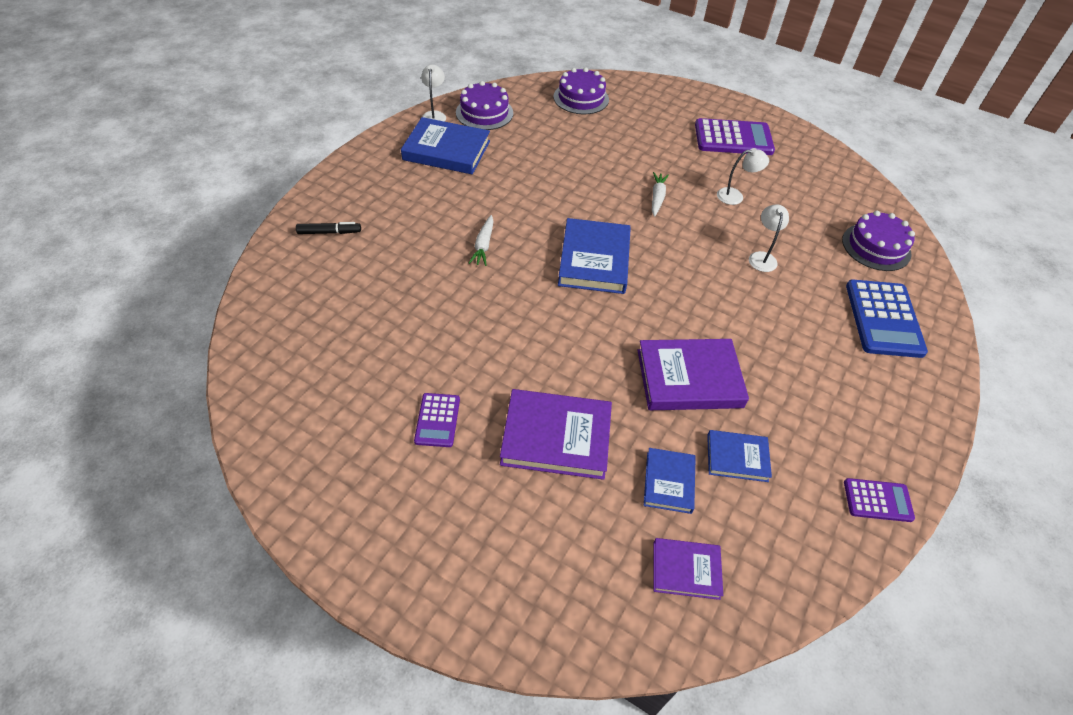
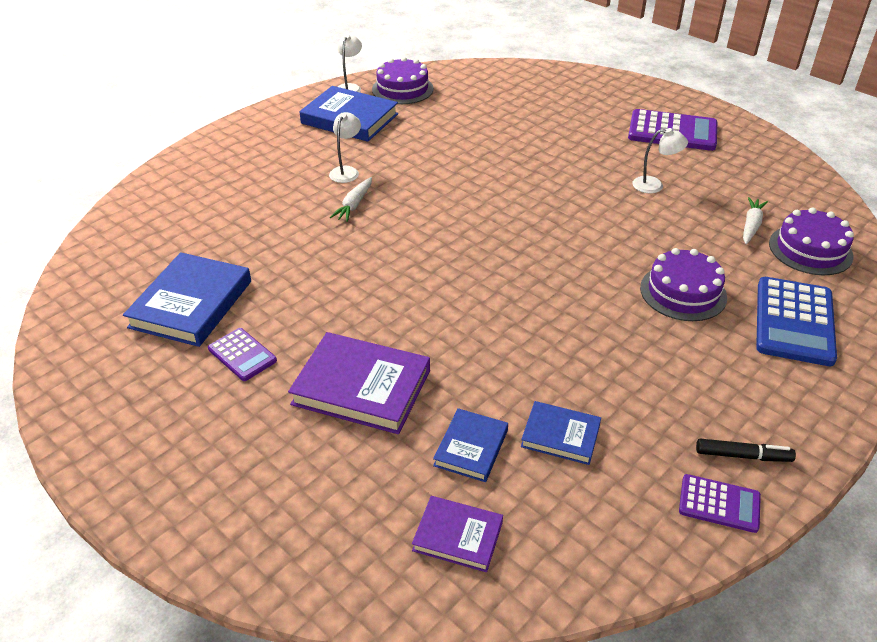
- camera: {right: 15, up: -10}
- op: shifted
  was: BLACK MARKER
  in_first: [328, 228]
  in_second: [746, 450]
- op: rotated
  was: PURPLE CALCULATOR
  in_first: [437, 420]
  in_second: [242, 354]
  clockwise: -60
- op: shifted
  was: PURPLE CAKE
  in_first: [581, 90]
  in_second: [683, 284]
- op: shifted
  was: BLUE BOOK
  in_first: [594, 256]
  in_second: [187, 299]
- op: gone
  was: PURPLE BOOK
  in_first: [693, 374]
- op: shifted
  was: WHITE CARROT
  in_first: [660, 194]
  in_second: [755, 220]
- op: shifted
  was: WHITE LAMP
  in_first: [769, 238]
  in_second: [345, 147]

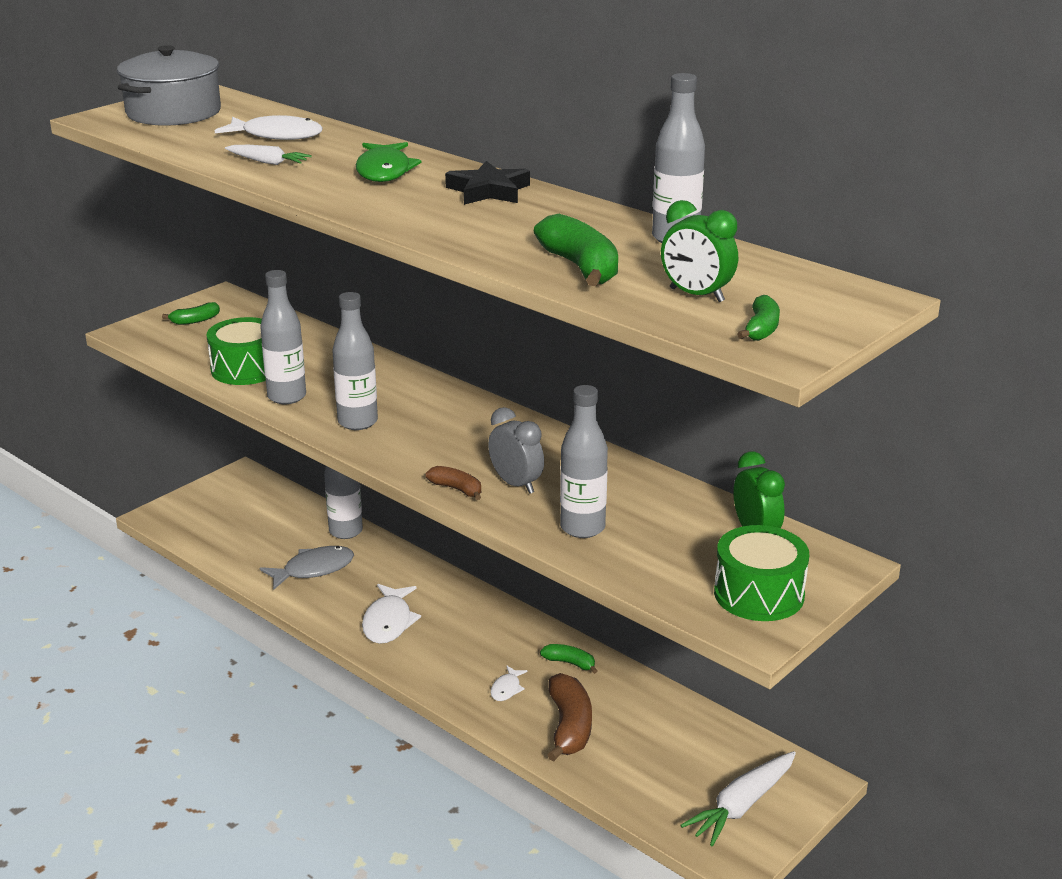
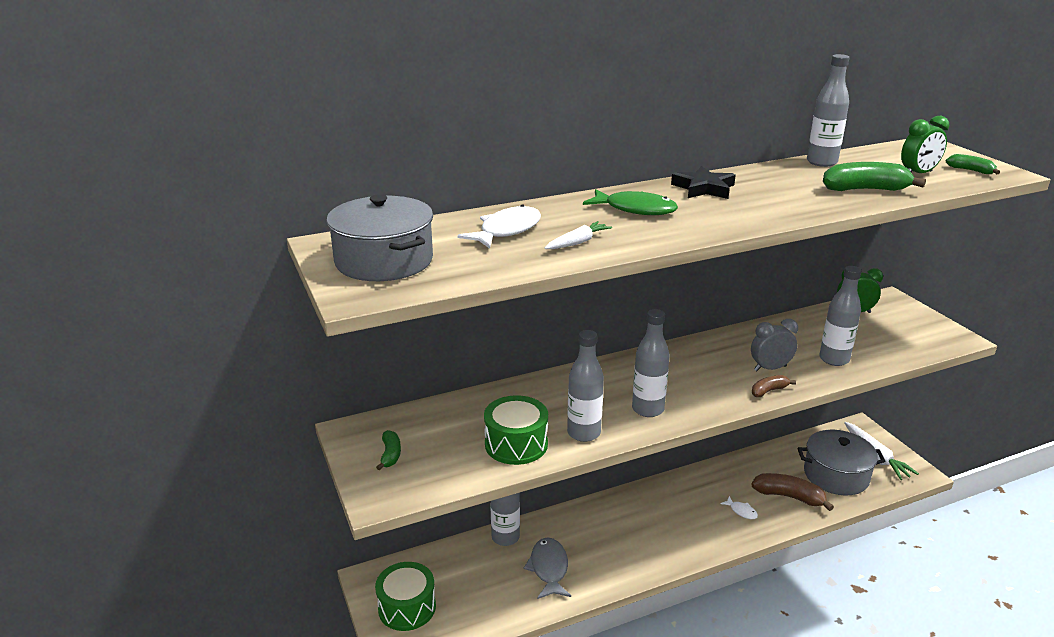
- camera: {right: -65, up: 0}
- op: gone
  was: WHITE FISH
  in_first: [391, 614]
- op: gone
  was: GREEN BANANA
  in_first: [569, 659]
- op: shifted
  was: GREEN DRUM
  in_first: [761, 573]
  in_second: [405, 596]
- op: new
  now: GREY POT
  in_second: [841, 462]

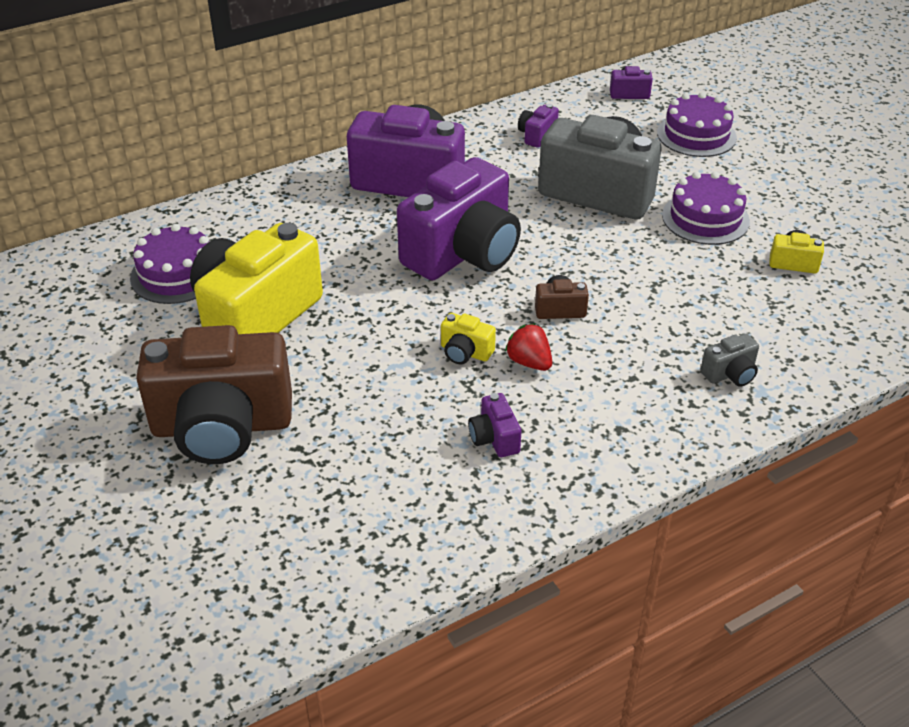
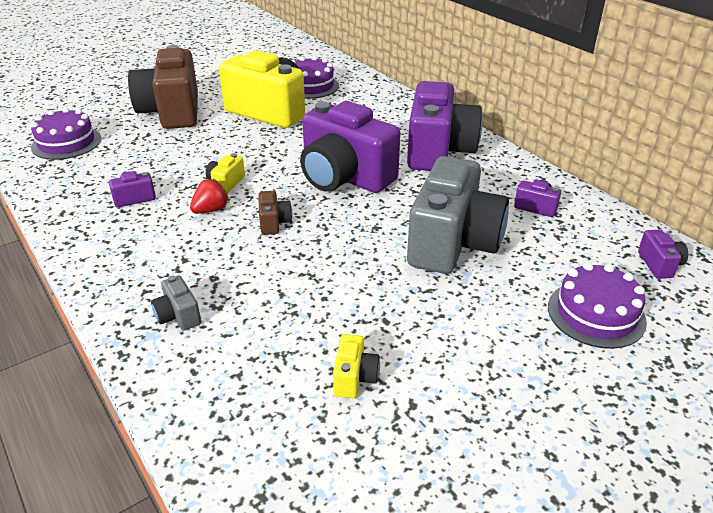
- camera: {right: 85, up: -5}
- op: shifted
  was: PURPLE CAKE
  in_first: [706, 208]
  in_second: [66, 133]

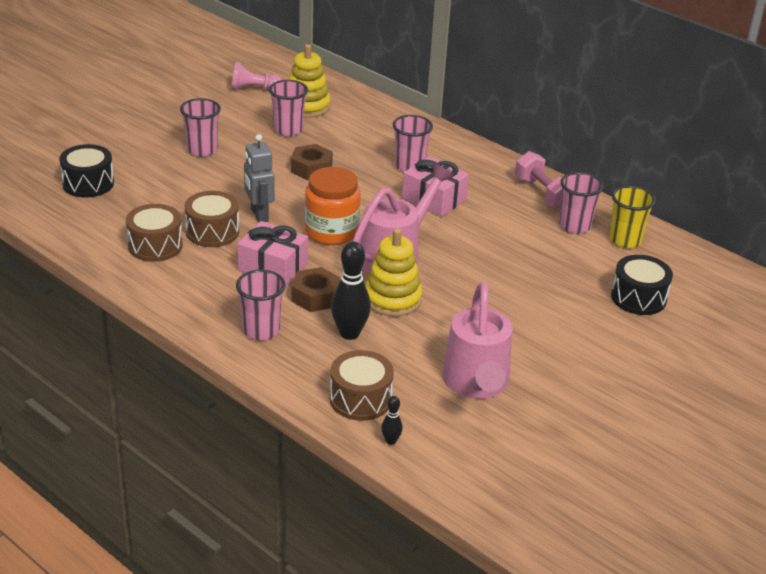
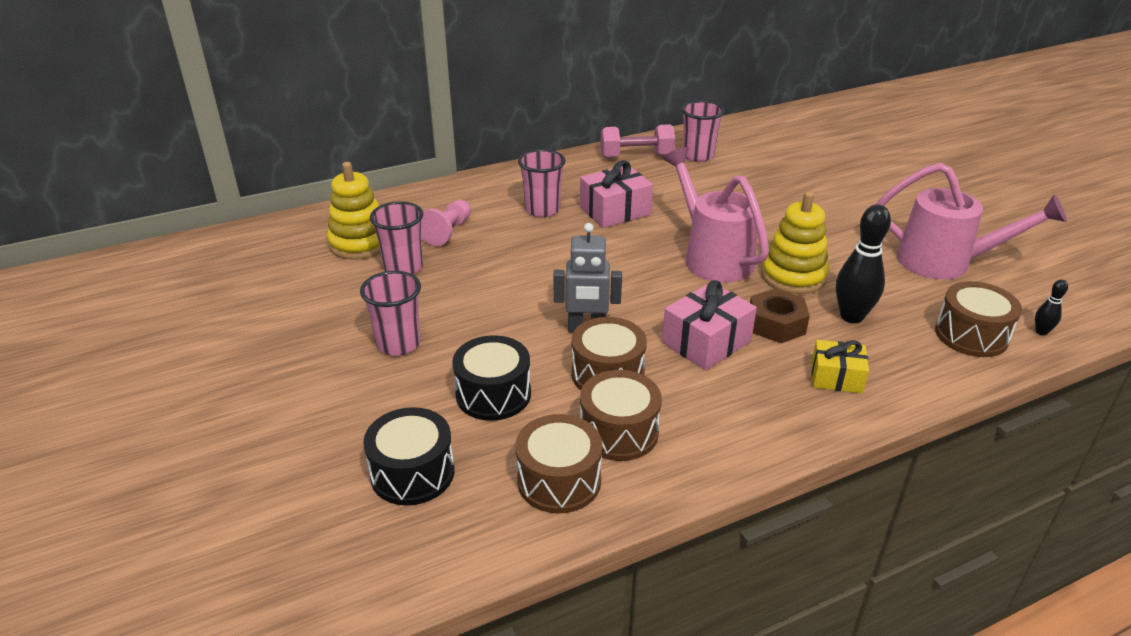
- camera: {right: -65, up: 0}
- op: shifted
  was: PINK PAWN
  in_first: [256, 76]
  in_second: [446, 223]
- op: swapped
  was: PINK CUP
  now: YELLOW GIFT
  in_first: [261, 305]
  in_second: [840, 366]
- op: gone
  was: BROWN NUT
  in_first: [312, 162]
- op: gone
  was: ORANGE JAR
  in_first: [333, 206]
- op: gone
  was: YELLOW CUP
  in_first: [632, 216]
- op: shifted
  was: BLACK DRUM
  in_first: [642, 285]
  in_second: [491, 378]
- op: new
  now: BROWN DRUM
  in_second: [559, 463]

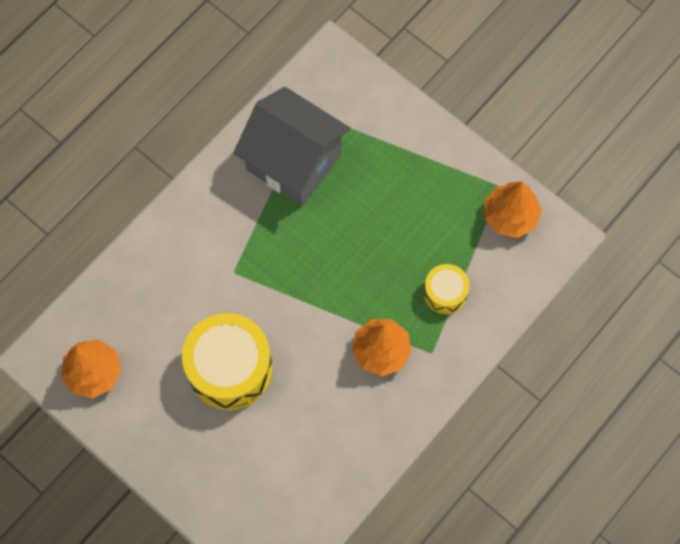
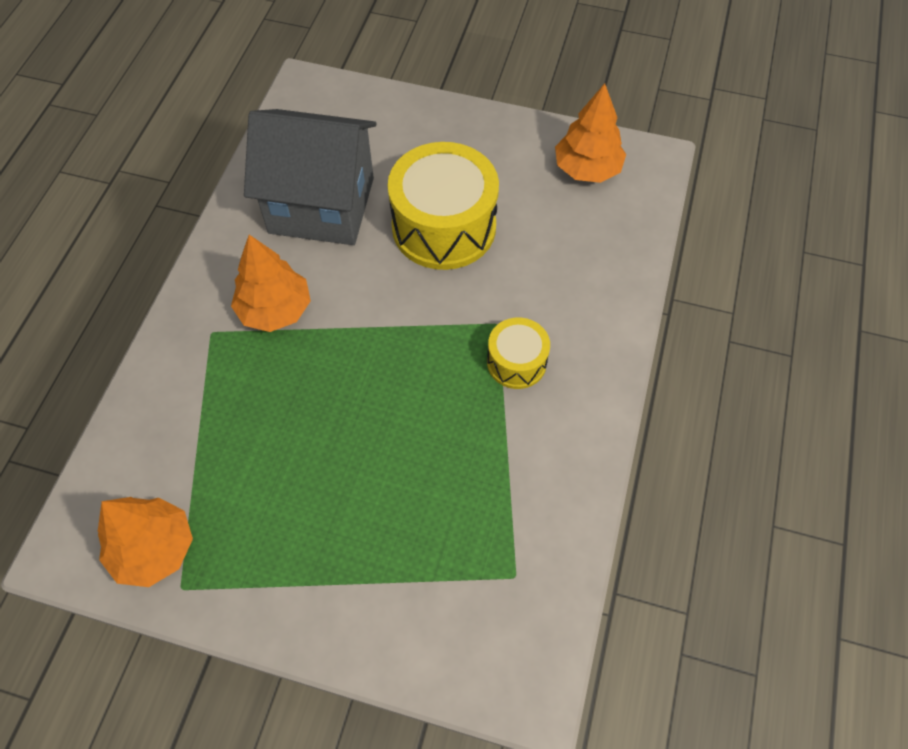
- camera: {right: 155, up: -10}
- op: shifted
  was: GREY HOUSE
  in_first: [291, 146]
  in_second: [310, 177]
- op: shifted
  was: YELLOW DRUM
  in_first: [446, 289]
  in_second: [518, 353]

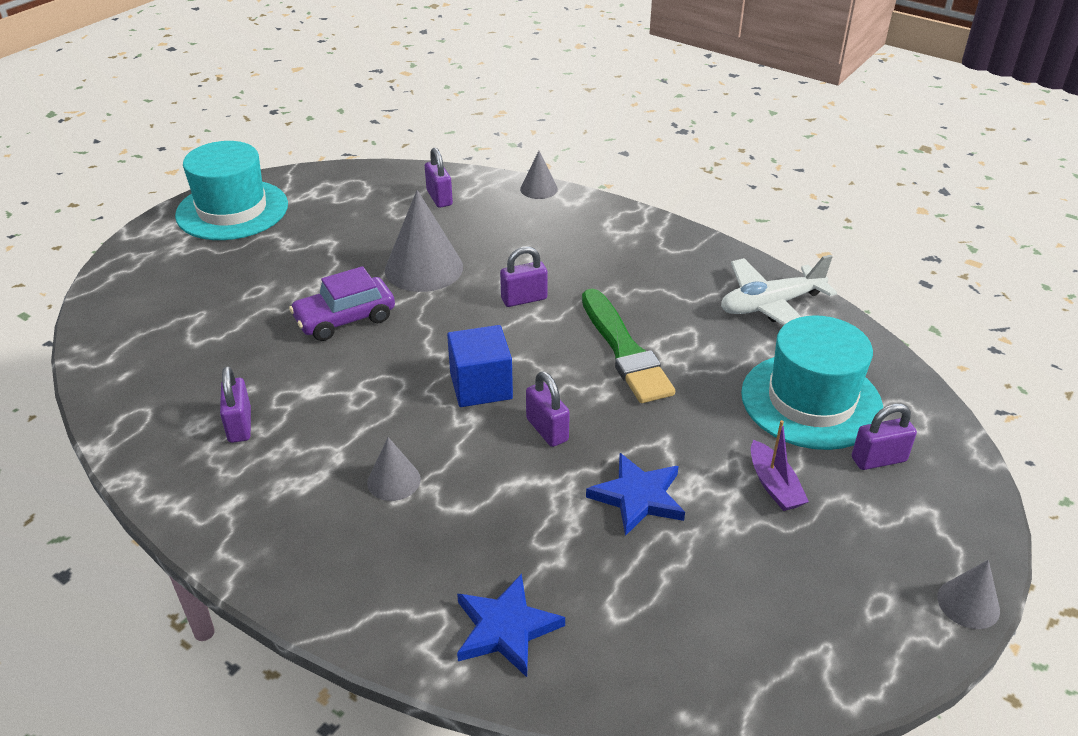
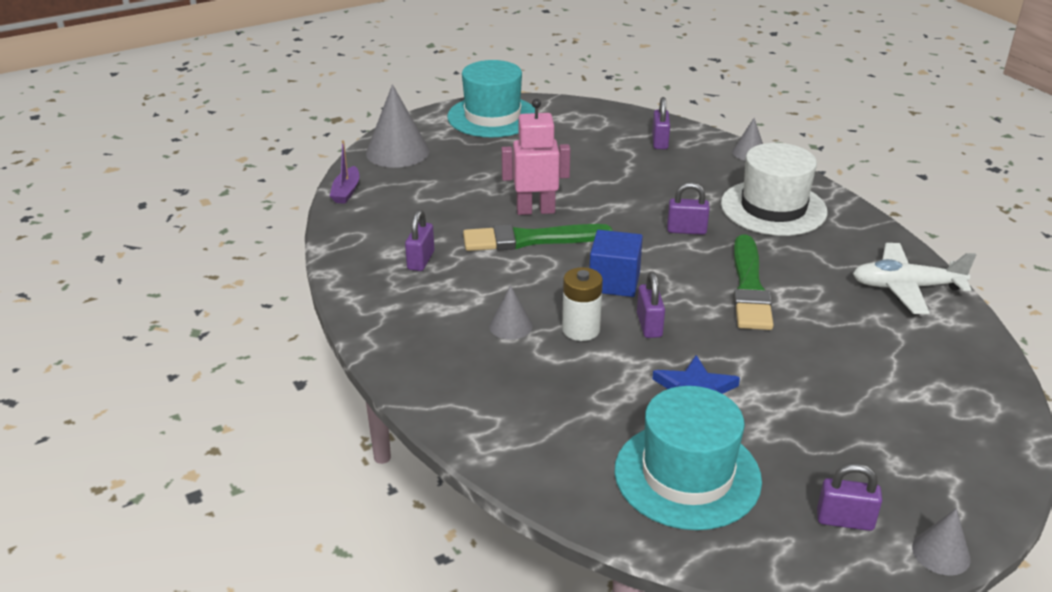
- camera: {right: 25, up: -5}
- op: swapped
  was: PURPLE CAR
  now: PINK ROBOT
  in_first: [342, 303]
  in_second: [535, 157]
- op: shifted
  was: GREY CONE
  in_first: [424, 241]
  in_second: [397, 126]
- op: gone
  was: BLUE STAR
  in_first: [511, 625]
- op: shifted
  was: TURQUOISE HAT
  in_first: [812, 382]
  in_second: [688, 458]
- op: shifted
  was: PURPLE BOAT
  in_first: [780, 465]
  in_second: [344, 172]
- op: shifted
  was: PURPLE PADLOCK
  in_first: [884, 436]
  in_second: [849, 497]
- op: new
  now: GREEN BRUSH
  in_second: [538, 237]
- op: new
  now: WHITE BATTERY
  in_second: [582, 304]
- op: new
  now: WHITE HAT
  in_second: [774, 189]

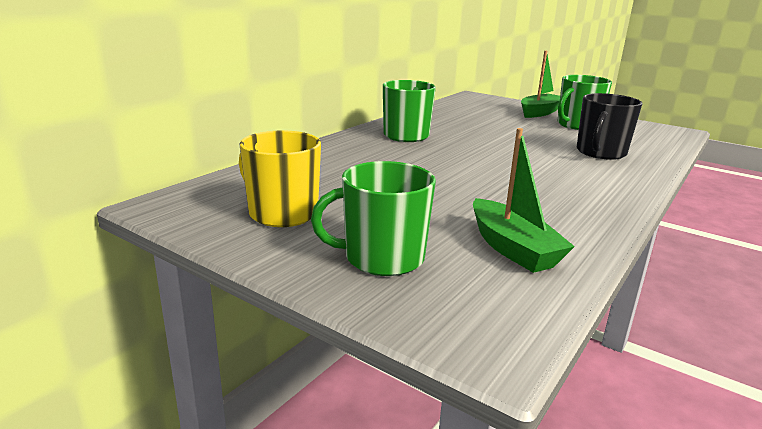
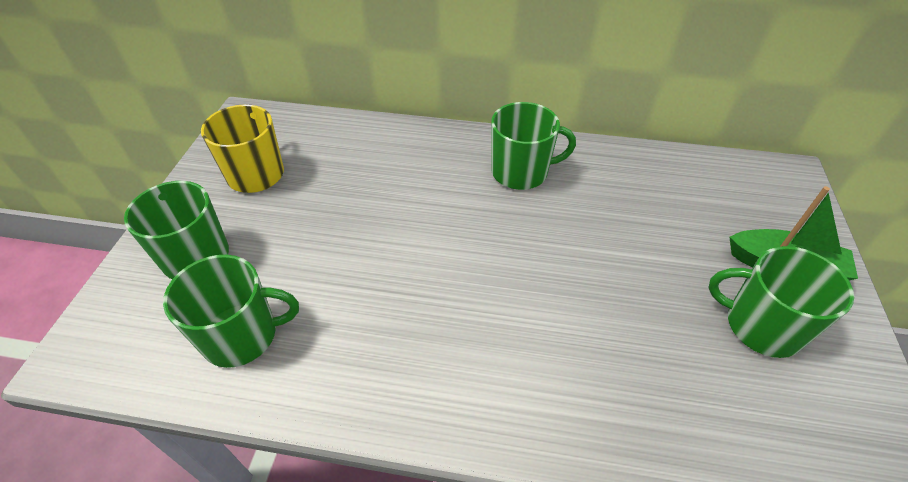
- camera: {right: 65, up: 25}
- op: swapped
  was: GREEN BOAT
  now: GREEN MUG
  in_first: [524, 200]
  in_second: [231, 311]
- op: gone
  was: BLACK MUG
  in_first: [610, 126]

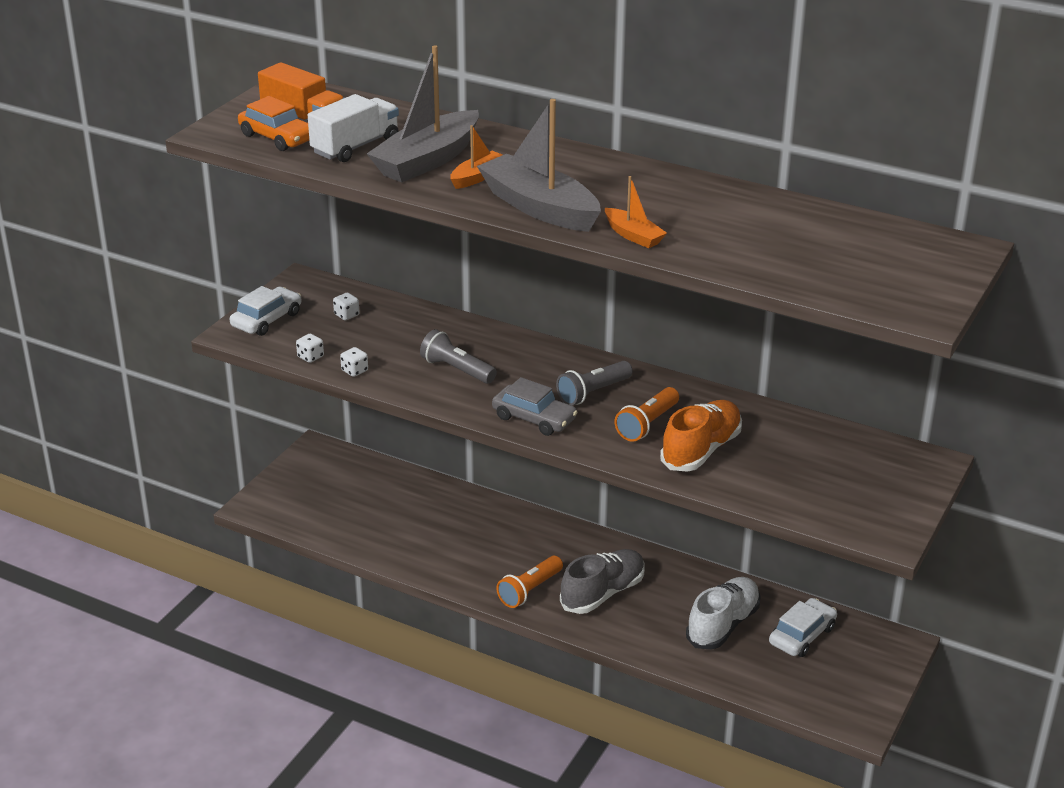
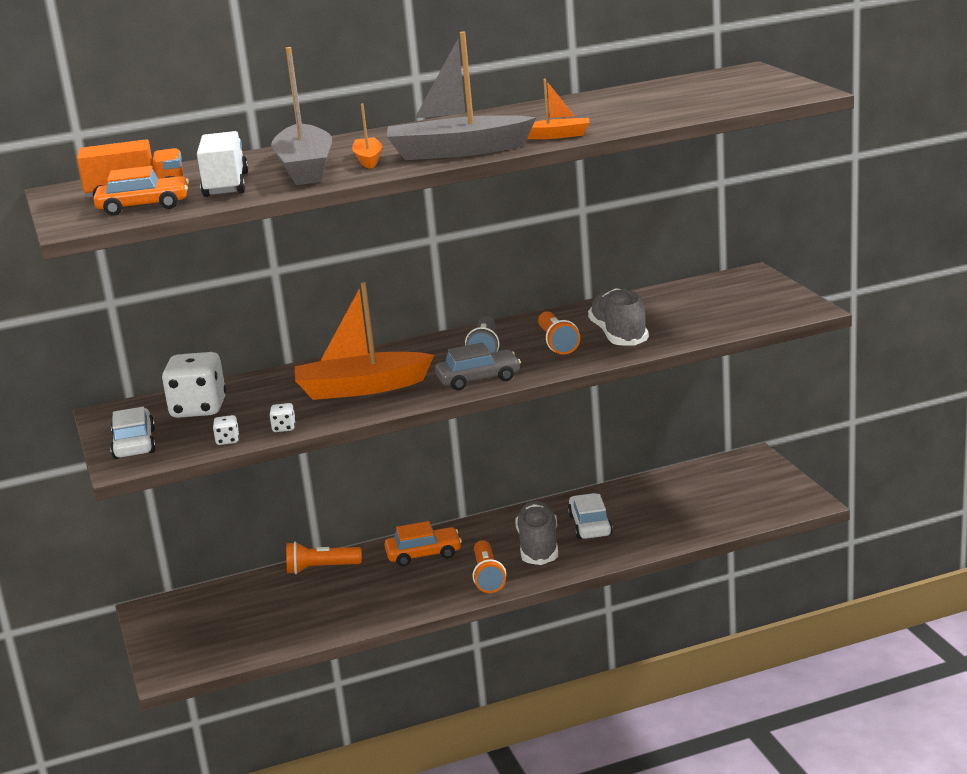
- camera: {right: -45, up: -10}
- op: scaled
  was: WHITE DICE
  in_first: [346, 306]
  in_second: [194, 385]
  ratio: 2.38
- op: swapped
  was: GREY FLASHLIGHT
  now: ORANGE BOAT
  in_first: [458, 356]
  in_second: [364, 341]
- op: repainted
  was: ORANGE SHOE
  now: GREY SHOE
  in_first: [701, 436]
  in_second: [618, 317]
- op: gone
  was: WHITE SHOE
  in_first: [723, 613]
- op: shifted
  was: WHITE CAR
  in_first: [803, 627]
  in_second: [590, 516]
- op: new
  now: ORANGE FLASHLIGHT
  in_second: [324, 558]
- op: new
  now: ORANGE CAR
  in_second: [423, 543]

